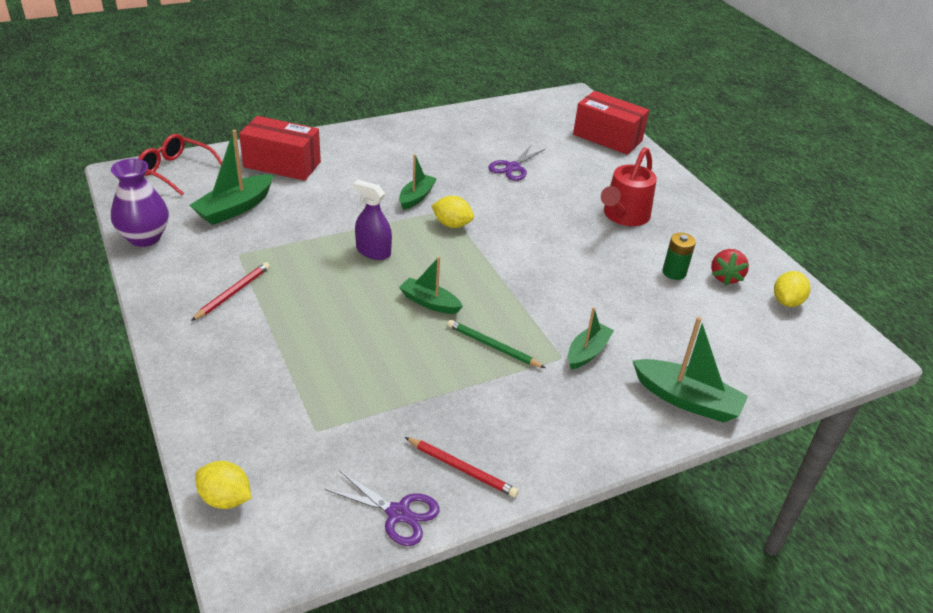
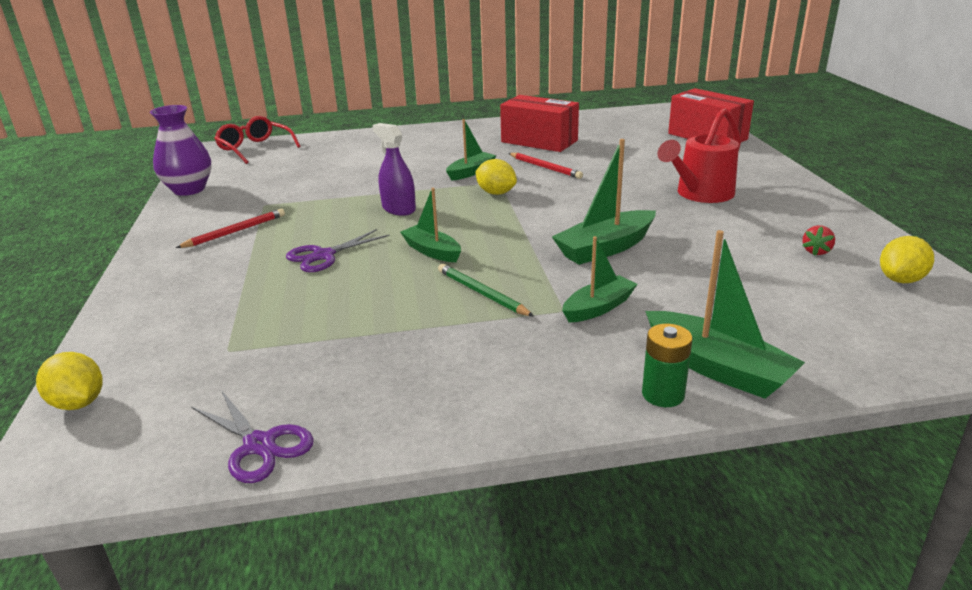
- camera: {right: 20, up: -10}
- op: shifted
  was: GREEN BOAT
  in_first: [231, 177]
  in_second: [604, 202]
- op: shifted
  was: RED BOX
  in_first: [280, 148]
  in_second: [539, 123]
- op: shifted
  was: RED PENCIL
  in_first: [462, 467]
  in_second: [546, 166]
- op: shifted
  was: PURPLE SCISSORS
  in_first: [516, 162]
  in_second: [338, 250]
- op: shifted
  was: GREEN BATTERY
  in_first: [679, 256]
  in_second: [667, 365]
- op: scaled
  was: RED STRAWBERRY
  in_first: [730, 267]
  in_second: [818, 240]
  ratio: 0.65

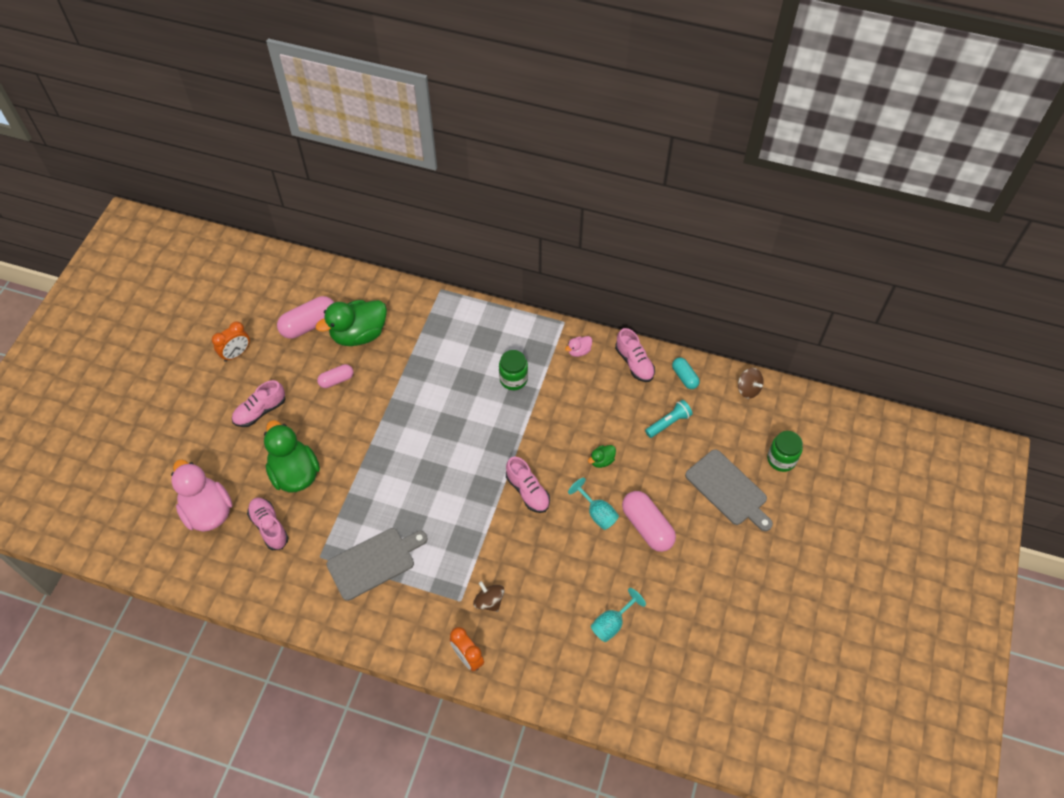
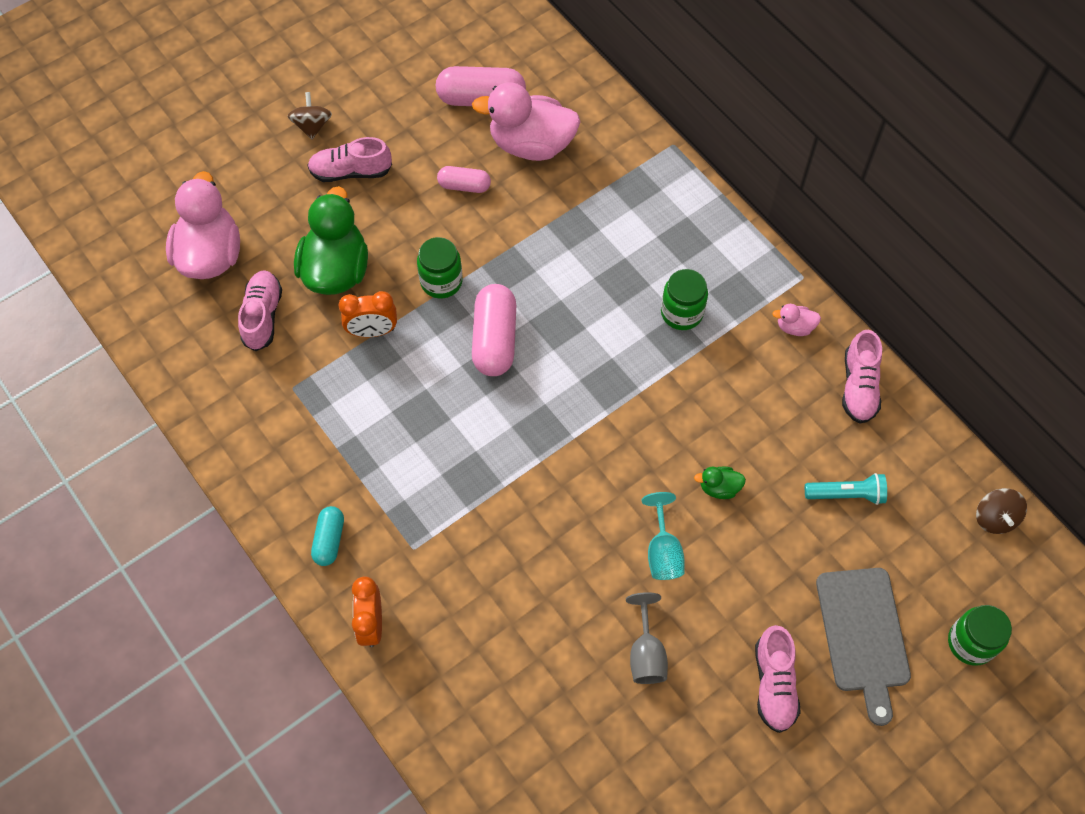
- camera: {right: 35, up: 5}
- op: shifted
  was: ORANGE CLOCK
  in_first: [231, 341]
  in_second: [367, 314]
- op: repainted
  was: GREEN DUCK
  now: PINK DUCK
  in_first: [351, 323]
  in_second: [526, 121]
- op: gone
  was: GREY CUTTING BOARD
  in_first: [377, 564]
- op: shifted
  was: BROWN SPINNING TOP
  in_first: [489, 596]
  in_second: [309, 116]
- op: shifted
  was: PINK SHOE
  in_first: [528, 485]
  in_second: [778, 679]
- op: gone
  was: TURQUOISE GOBLET
  in_first: [618, 615]
- op: shifted
  was: PINK CAPSULE
  in_first: [649, 521]
  in_second: [494, 330]
- op: shifted
  was: TURQUOISE CAPSULE
  in_first: [686, 373]
  in_second: [327, 536]
- op: new
  now: GREEN JAR
  in_second: [440, 267]
- op: new
  now: GREY GOBLET
  in_second: [647, 638]

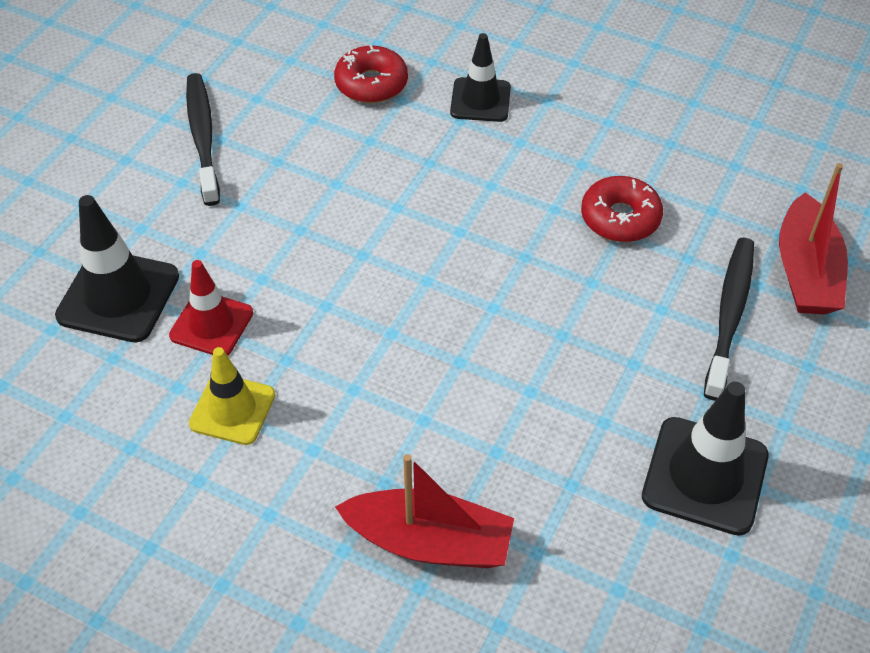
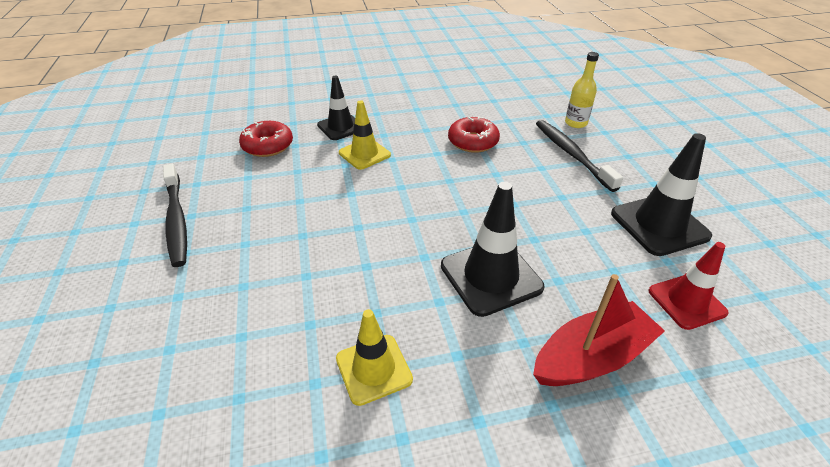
- camera: {right: -40, up: -10}
- op: shifted
  was: BLACK TRAFFIC CONE
  in_first: [117, 268]
  in_second: [492, 249]
- op: shifted
  was: RED TRAFFIC CONE
  in_first: [211, 308]
  in_second: [689, 286]
- op: rotated
  was: BLACK TOOTHBRUSH
  in_first: [203, 139]
  in_second: [175, 215]
  clockwise: -150
- op: swapped
  was: RED BOAT
  now: YELLOW BOTTLE
  in_first: [813, 239]
  in_second: [582, 90]
- op: new
  now: YELLOW TRAFFIC CONE
  in_second: [365, 135]

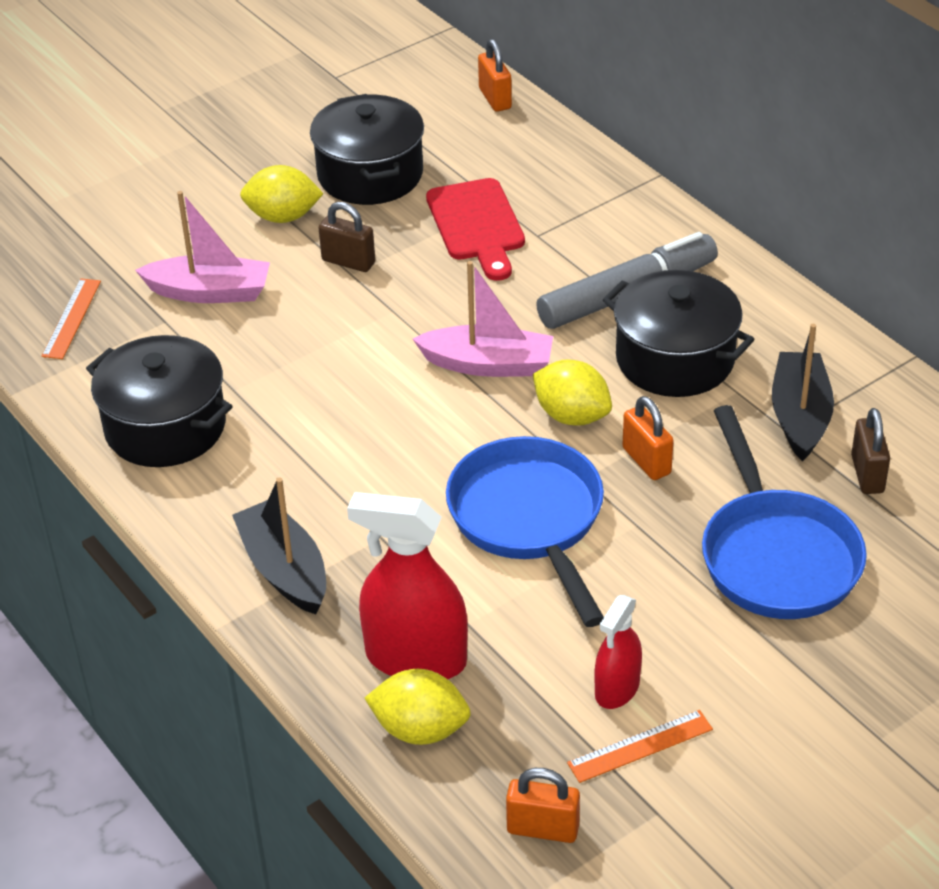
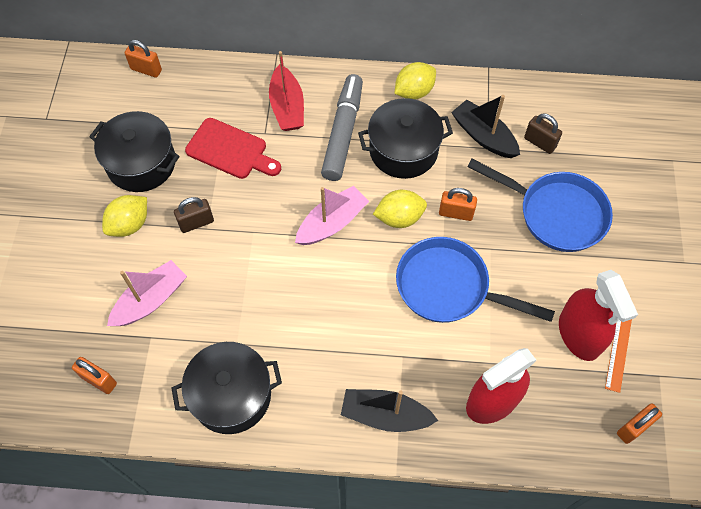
- camera: {right: -50, up: 20}
- op: swapped
  was: ORANGE RULER
  now: ORANGE PADLOCK
  in_first: [71, 319]
  in_second: [94, 375]
- op: shifted
  was: YELLOW LEMON
  in_first: [418, 707]
  in_second: [415, 80]
- op: scaled
  was: RED SPRAY BOTTLE
  in_first: [618, 652]
  in_second: [598, 315]
  ratio: 1.73
- op: new
  now: RED BOAT
  in_second: [286, 91]

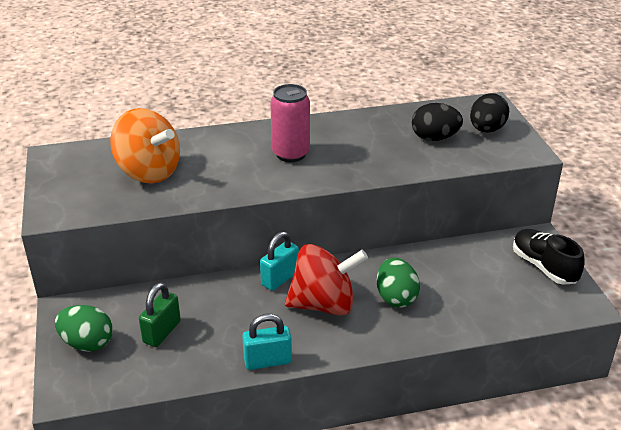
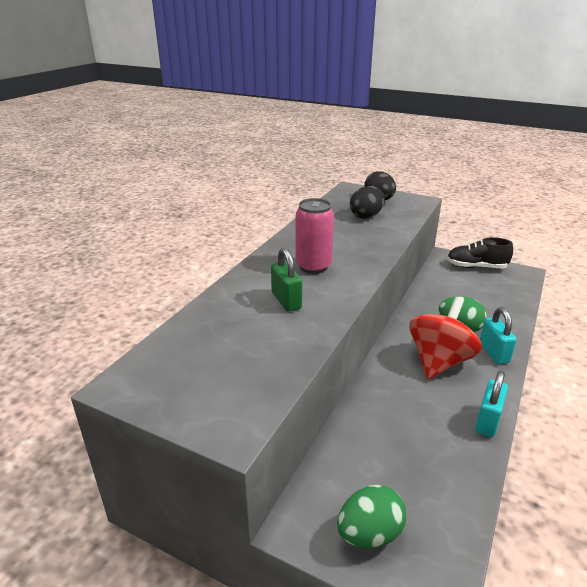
- camera: {right: -50, up: -5}
- op: gone
  was: ORANGE SPINNING TOP
  in_first: [145, 145]
- op: shifted
  was: GREEN PADLOCK
  in_first: [160, 314]
  in_second: [286, 279]
- op: shifted
  was: TURQUOISE PADLOCK
  in_first: [279, 261]
  in_second: [498, 335]

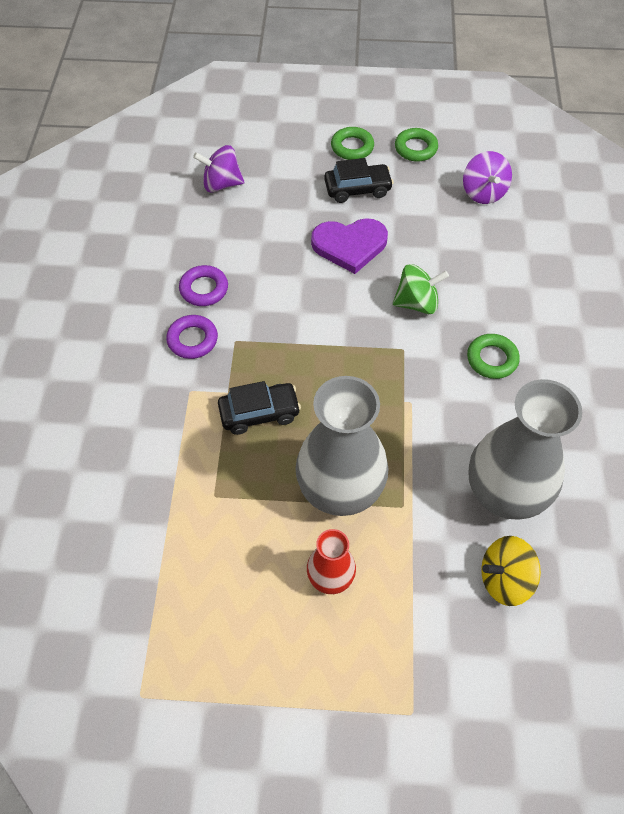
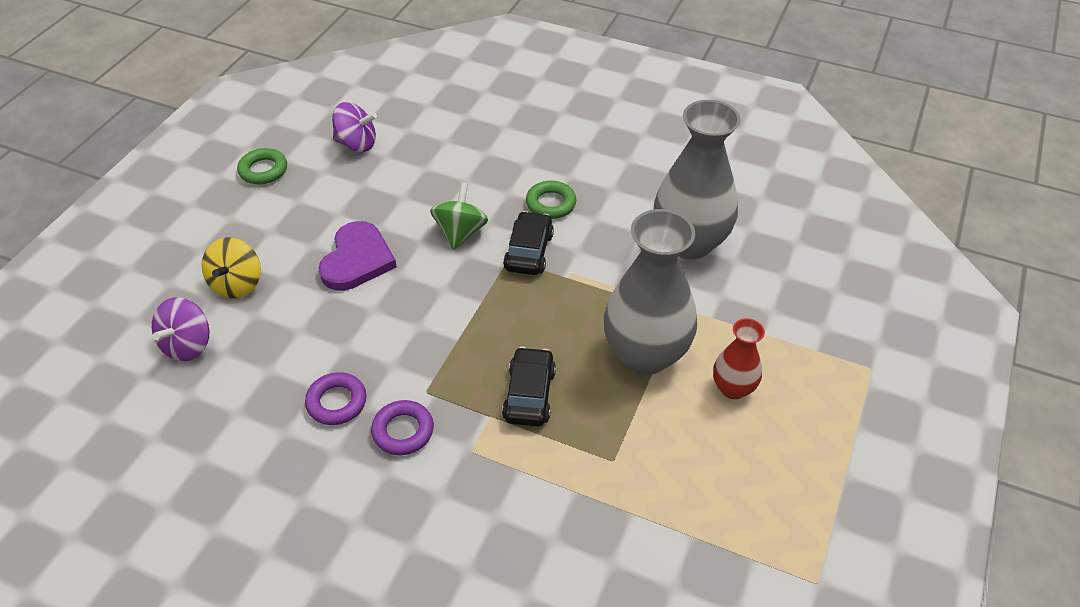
- camera: {right: -70, up: -10}
- op: shifted
  was: BLACK CAR
  in_first: [359, 180]
  in_second: [528, 243]
- op: gone
  was: GREEN RING
  in_first: [352, 143]
- op: shifted
  was: YELLOW SPINNING TOP
  in_first: [511, 571]
  in_second: [231, 268]

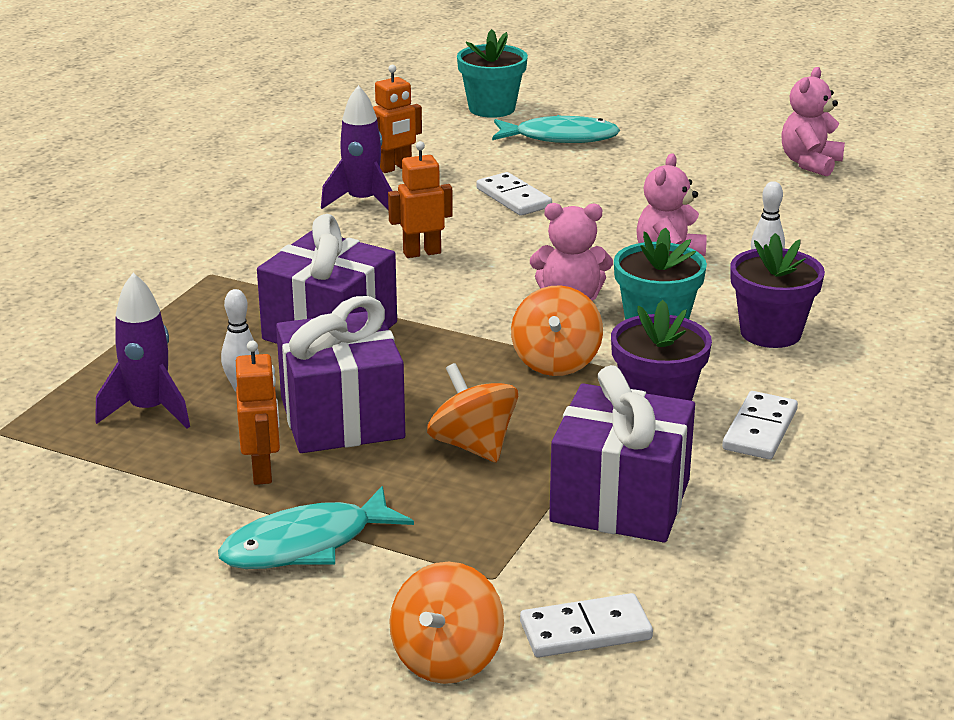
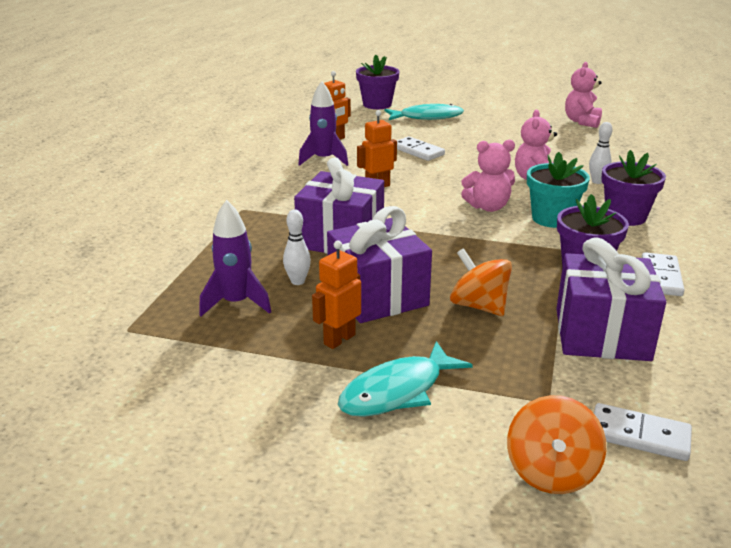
- camera: {right: -10, up: 0}
- op: rotated
  was: ORANGE ROBOT
  in_first: [258, 413]
  in_second: [336, 295]
  clockwise: -120
- op: repainted
  was: TURQUOISE FLOWER POT
  now: PURPLE FLOWER POT
  in_first: [492, 73]
  in_second: [378, 82]
- op: gone
  was: ORANGE SPINNING TOP
  in_first: [557, 330]
- op: rotated
  was: WHITE DOMINO
  in_first: [586, 625]
  in_second: [643, 432]
  clockwise: 45

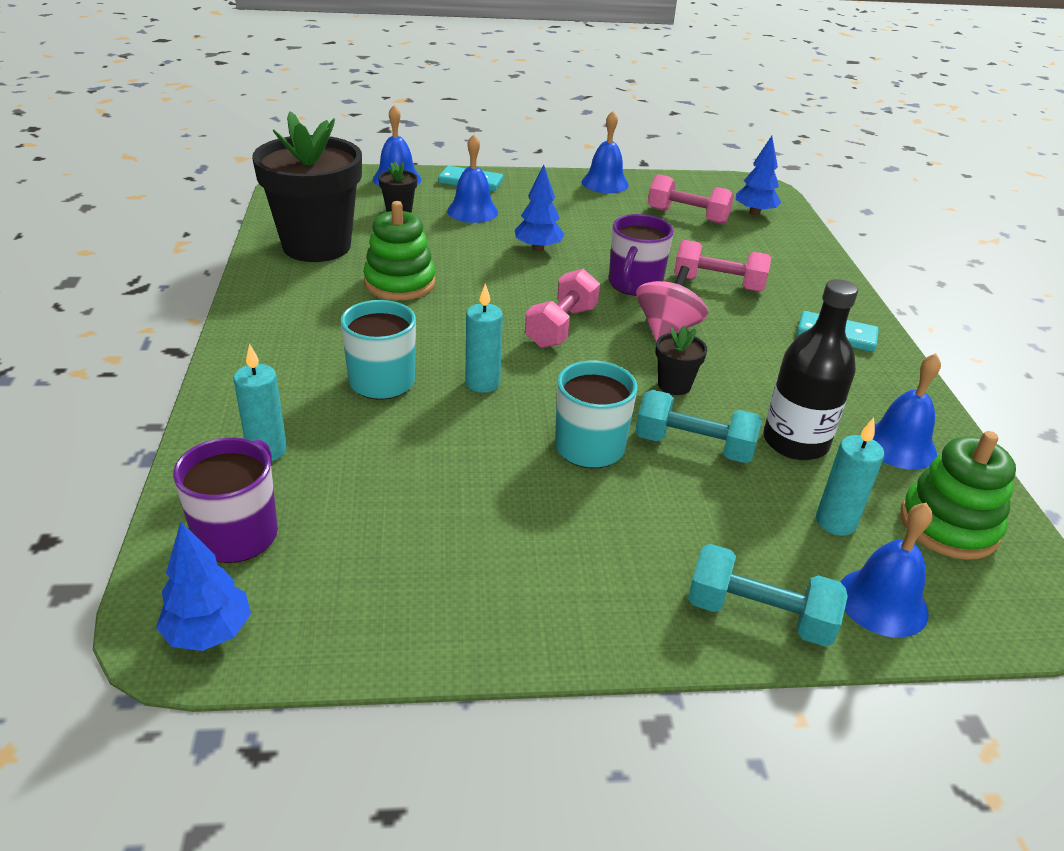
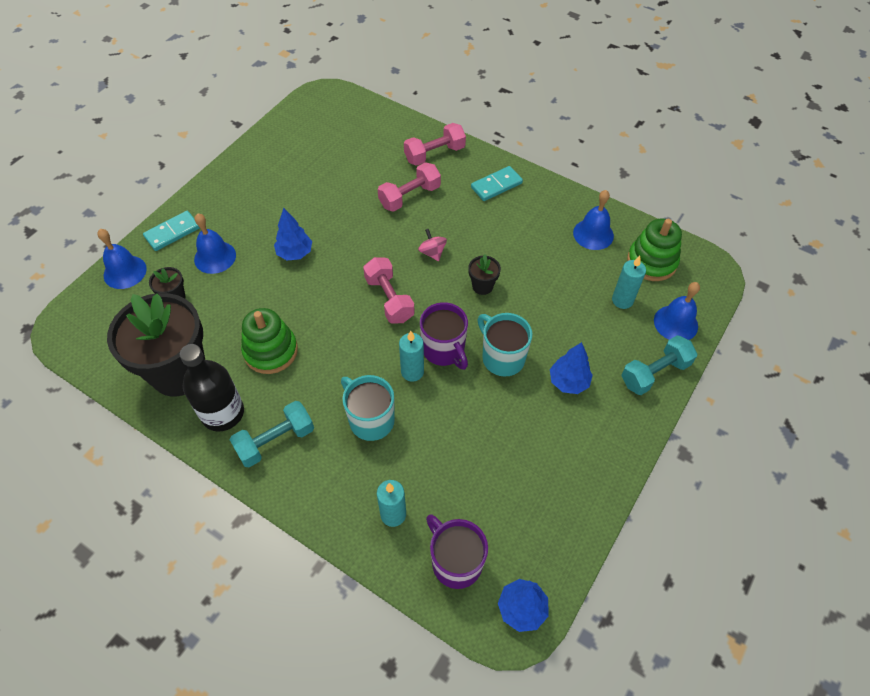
- camera: {right: -50, up: 20}
- op: gone
  was: BLUE BELL
  in_first: [605, 152]
- op: shifted
  was: PURPLE MUG
  in_first: [641, 255]
  in_second: [444, 336]
- op: shifted
  was: TURQUOISE DUMBBELL
  in_first: [698, 426]
  in_second: [272, 434]
- op: scaled
  was: PINK SPINNING TOP
  in_first: [672, 304]
  in_second: [432, 245]
  ratio: 0.62
- op: shifted
  was: PINK DUMBBELL
  in_first: [691, 199]
  in_second: [435, 144]
- op: shifted
  was: BLUE TREE
  in_first: [758, 176]
  in_second: [571, 368]
- op: shifted
  was: BLACK BOTTLE
  in_first: [810, 369]
  in_second: [212, 387]

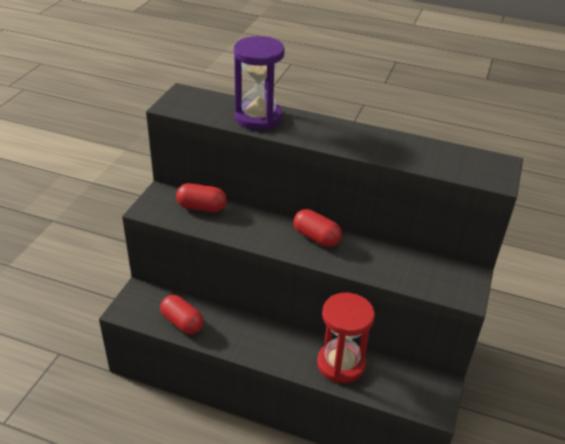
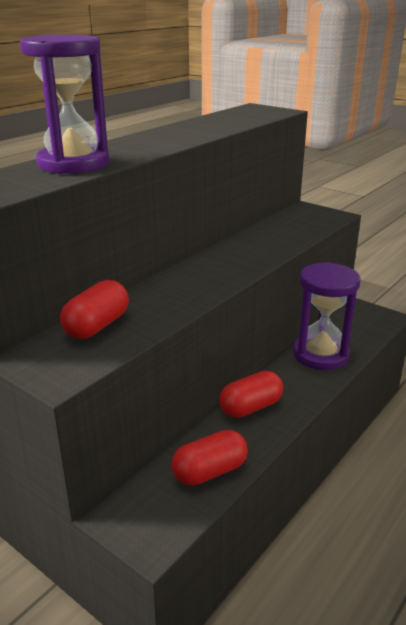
- camera: {right: -70, up: -10}
- op: shifted
  was: RED CAPSULE
  in_first: [317, 228]
  in_second: [251, 394]
- op: repainted
  was: RED HOURGLASS
  now: PURPLE HOURGLASS
  in_first: [346, 338]
  in_second: [327, 316]

